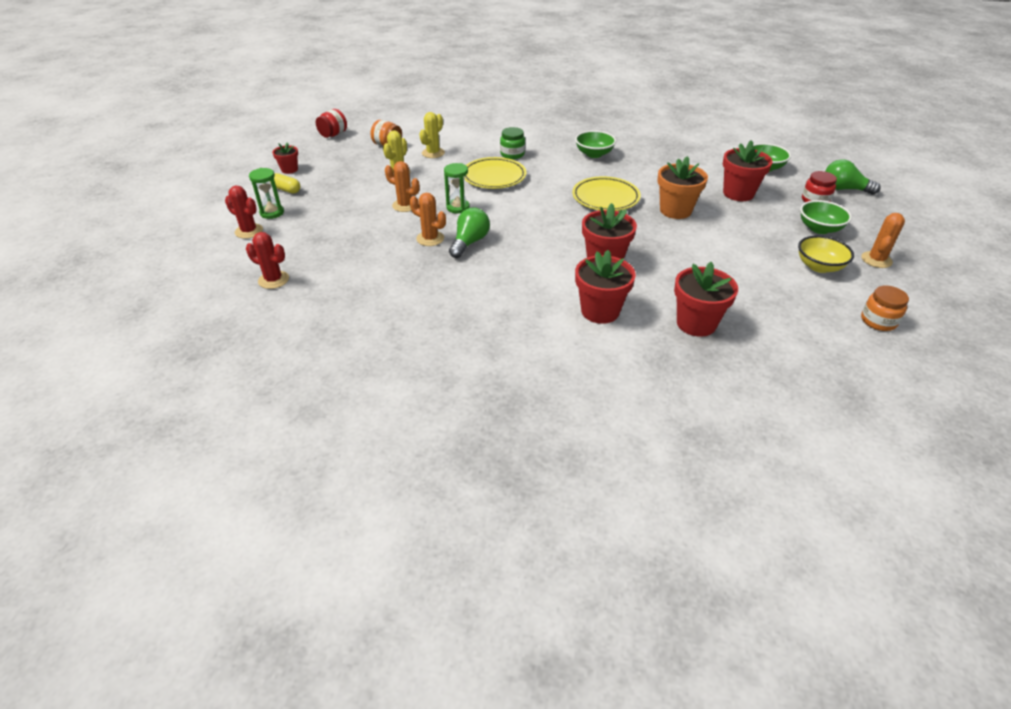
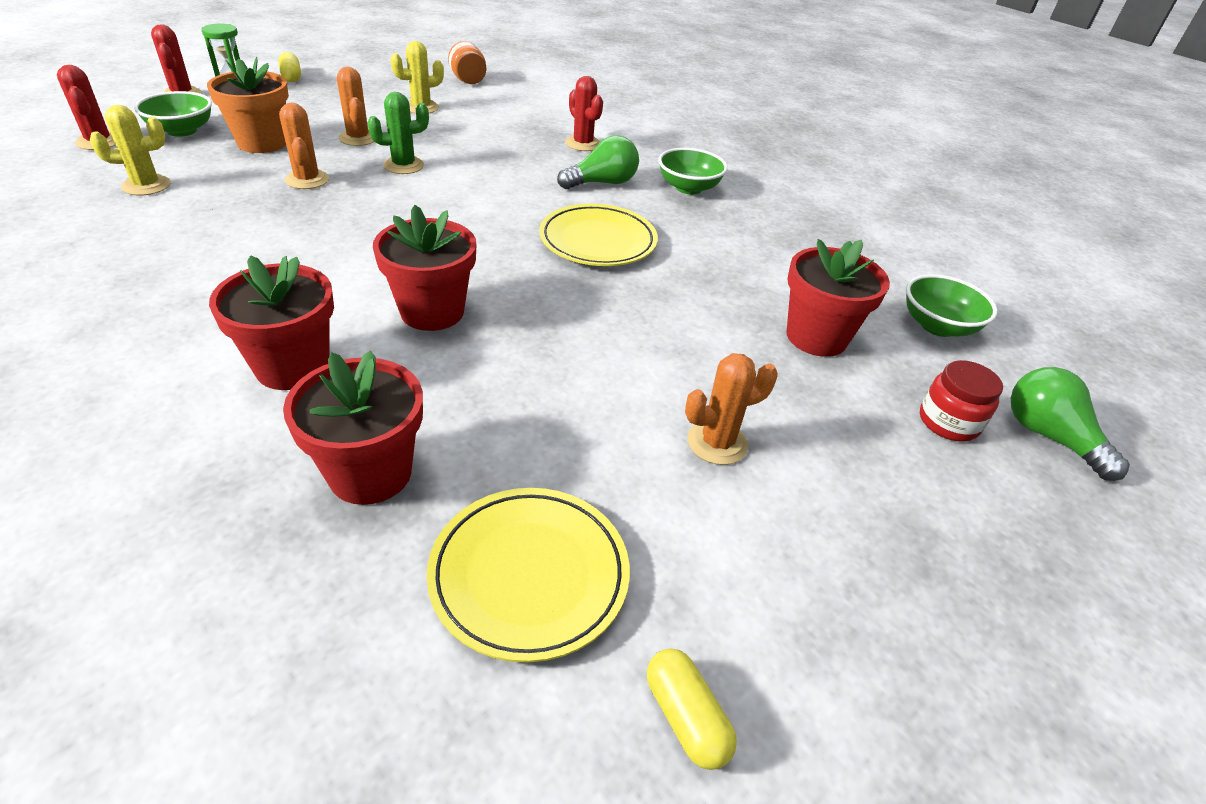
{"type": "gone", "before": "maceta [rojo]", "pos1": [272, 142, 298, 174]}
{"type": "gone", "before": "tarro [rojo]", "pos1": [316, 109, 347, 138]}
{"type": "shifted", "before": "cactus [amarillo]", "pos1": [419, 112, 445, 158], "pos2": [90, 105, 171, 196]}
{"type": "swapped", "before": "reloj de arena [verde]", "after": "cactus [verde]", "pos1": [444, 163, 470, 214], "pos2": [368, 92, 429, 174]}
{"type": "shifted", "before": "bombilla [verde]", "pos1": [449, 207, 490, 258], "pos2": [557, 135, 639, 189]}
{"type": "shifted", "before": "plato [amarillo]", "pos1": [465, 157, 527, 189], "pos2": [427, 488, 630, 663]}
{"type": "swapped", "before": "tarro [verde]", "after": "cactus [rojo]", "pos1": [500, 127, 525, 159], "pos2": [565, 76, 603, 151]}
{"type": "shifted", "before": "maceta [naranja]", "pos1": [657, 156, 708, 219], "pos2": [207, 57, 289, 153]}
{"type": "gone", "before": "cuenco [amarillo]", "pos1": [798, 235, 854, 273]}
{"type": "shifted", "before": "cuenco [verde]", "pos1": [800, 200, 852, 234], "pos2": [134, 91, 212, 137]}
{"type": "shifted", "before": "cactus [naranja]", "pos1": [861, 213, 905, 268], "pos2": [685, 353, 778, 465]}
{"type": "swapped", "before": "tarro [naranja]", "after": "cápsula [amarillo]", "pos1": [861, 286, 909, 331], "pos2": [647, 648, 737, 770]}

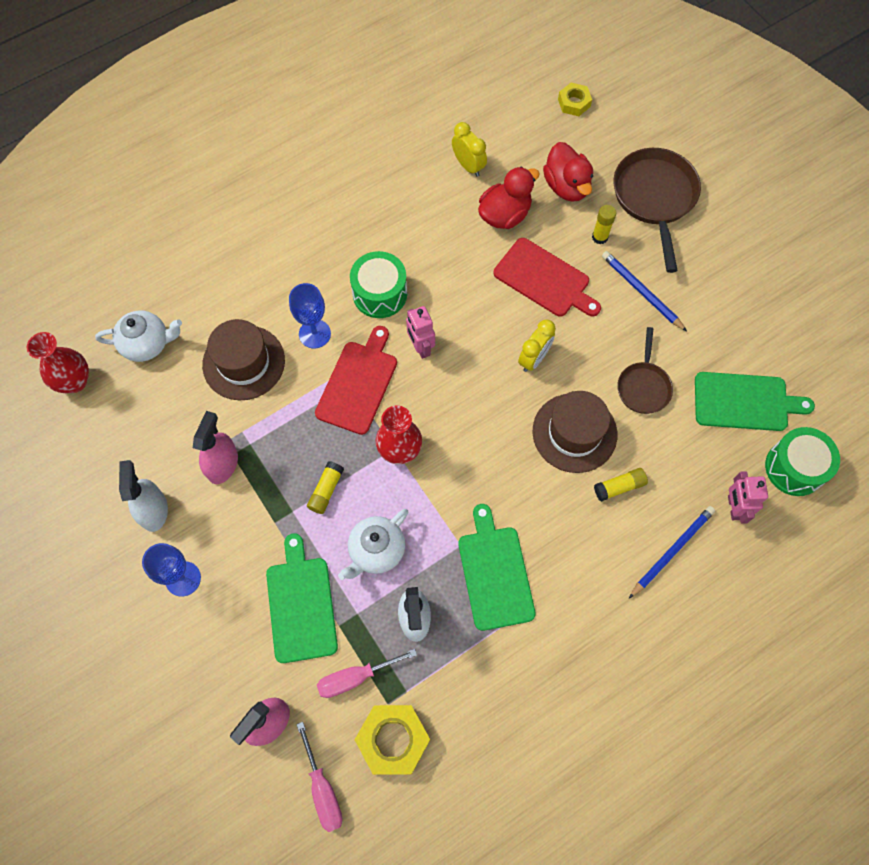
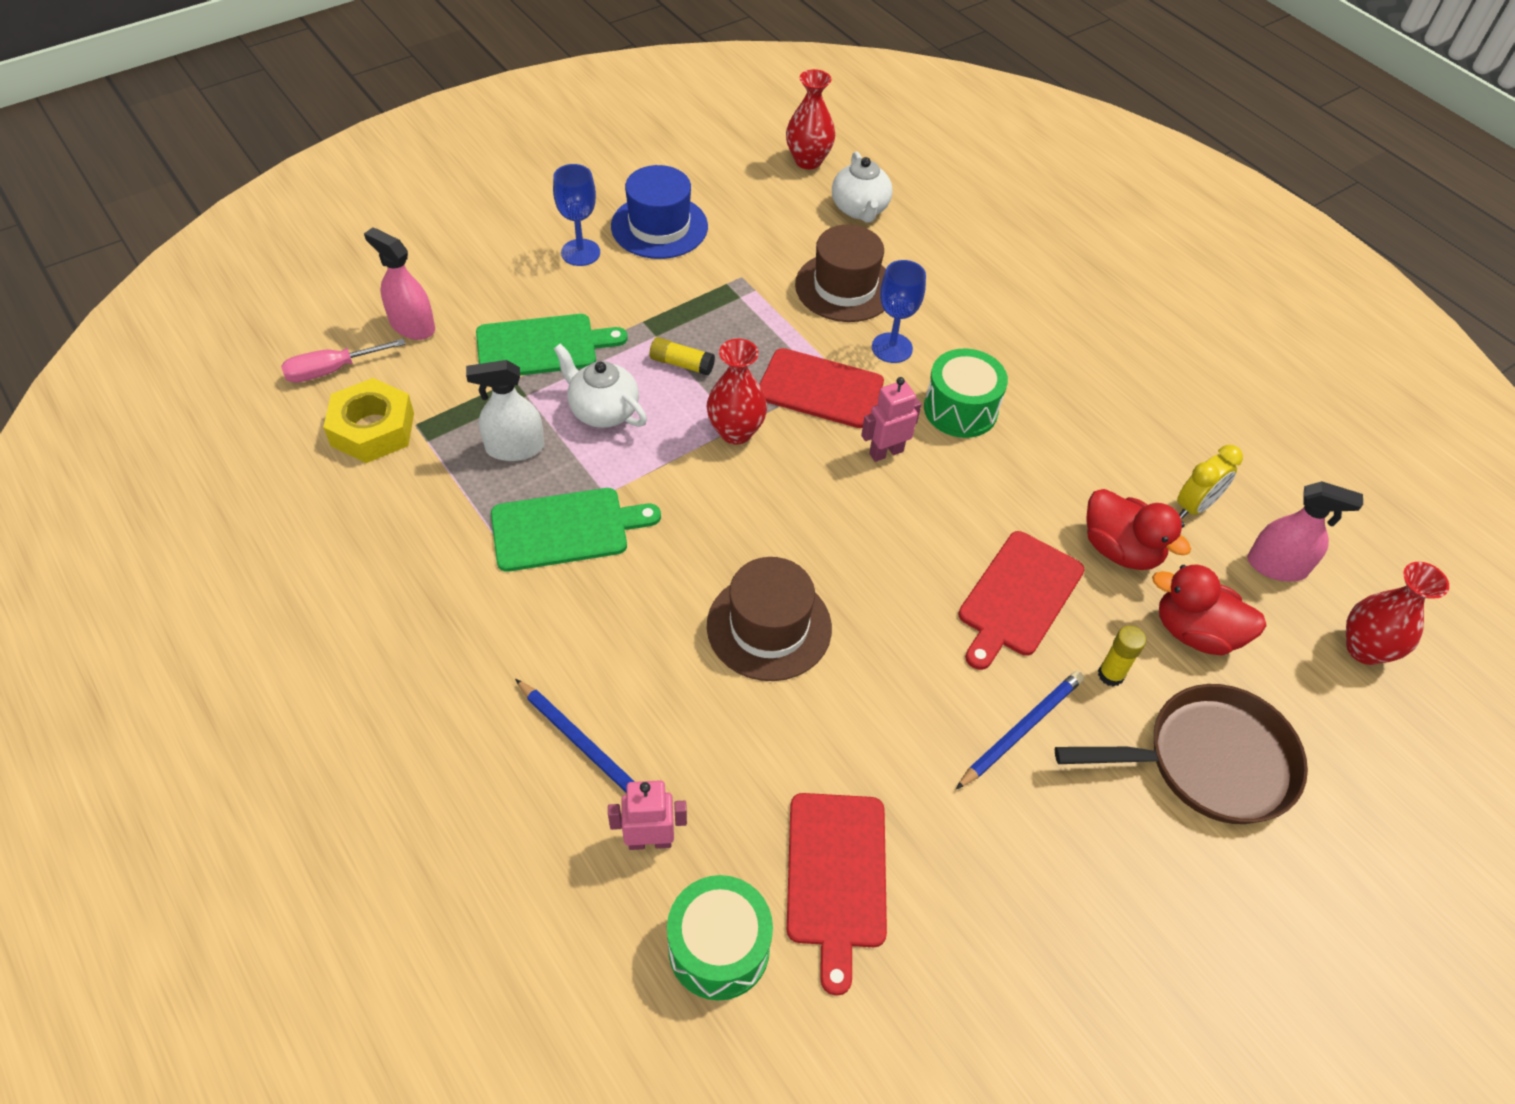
{"type": "swapped", "before": "pulverizador [blanco]", "after": "sombrero [azul]", "pos1": [119, 460, 168, 532], "pos2": [611, 165, 708, 259]}
{"type": "shifted", "before": "pulverizador [rosa]", "pos1": [193, 411, 238, 484], "pos2": [1247, 481, 1363, 581]}
{"type": "gone", "before": "destornillador [rosa]", "pos1": [317, 649, 417, 698]}
{"type": "gone", "before": "despertador [amarillo]", "pos1": [518, 319, 556, 372]}
{"type": "rotated", "before": "pato [rojo]", "pos1": [543, 142, 593, 202], "pos2": [1152, 565, 1267, 655], "turn": 45}
{"type": "swapped", "before": "tuerca [amarillo]", "after": "florero [rojo]", "pos1": [558, 83, 592, 116], "pos2": [1346, 562, 1449, 665]}
{"type": "gone", "before": "barra de pegamento [amarillo]", "pos1": [594, 468, 648, 502]}
{"type": "gone", "before": "sartén [marrón]", "pos1": [617, 327, 673, 414]}
{"type": "repainted", "before": "tabla de cortar [verde]", "after": "tabla de cortar [rojo]", "pos1": [695, 372, 815, 431], "pos2": [787, 793, 887, 996]}

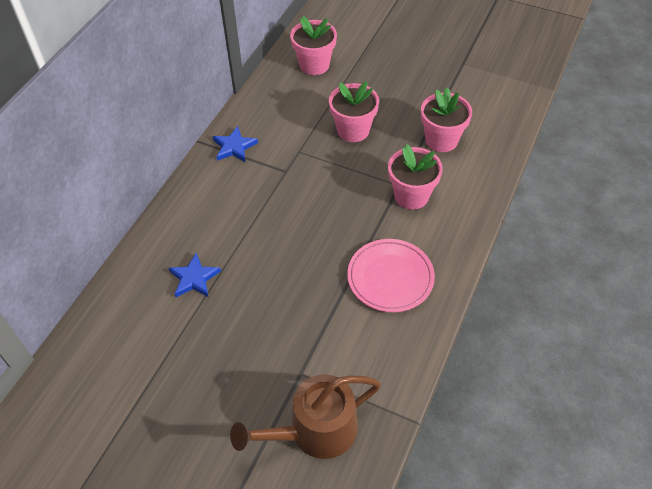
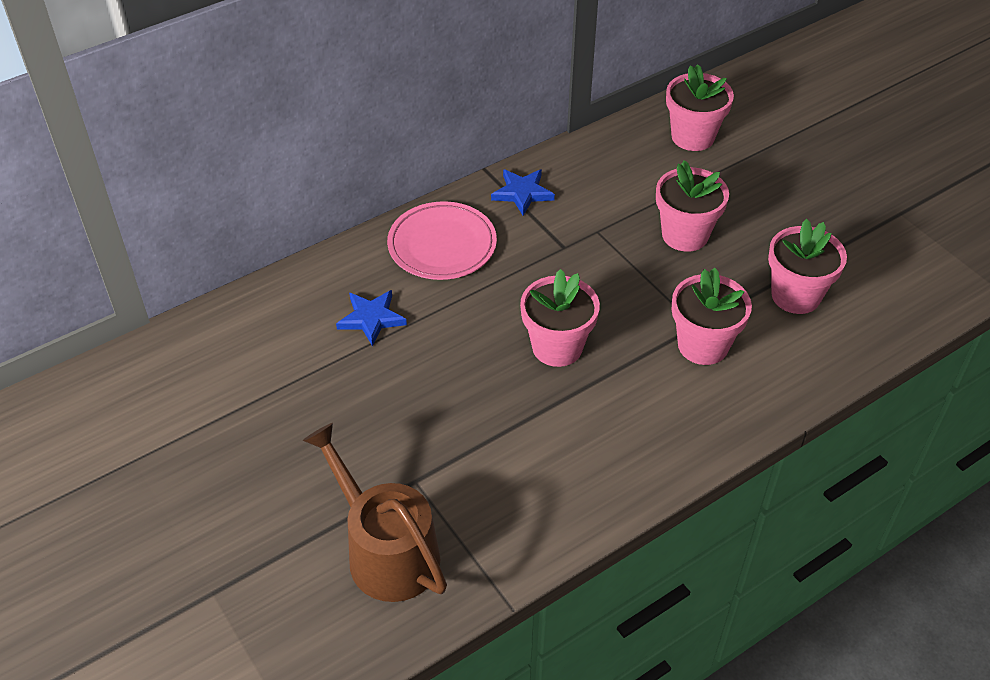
{"type": "rotated", "before": "regadera [marrón]", "pos1": [230, 374, 381, 459], "pos2": [303, 423, 447, 602], "turn": 45}
{"type": "shifted", "before": "plato [rosa]", "pos1": [347, 239, 435, 312], "pos2": [387, 201, 497, 280]}
{"type": "new", "after": "maceta [rosa]", "pos2": [520, 269, 600, 367]}

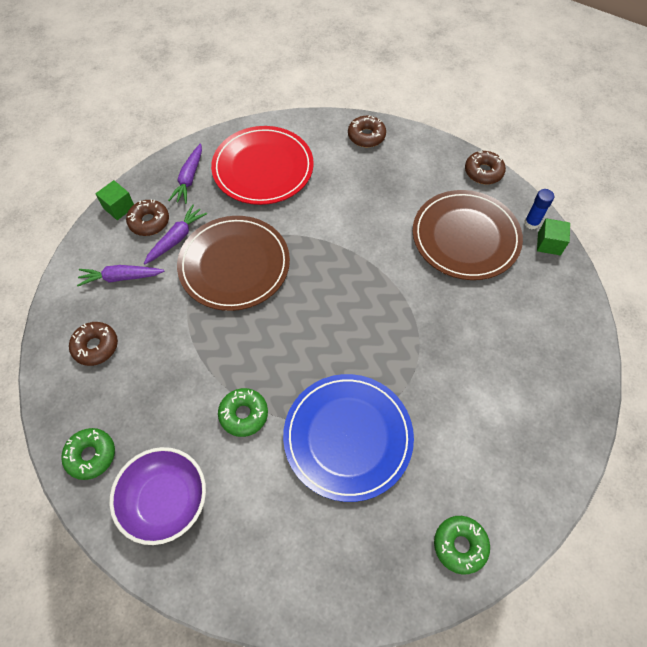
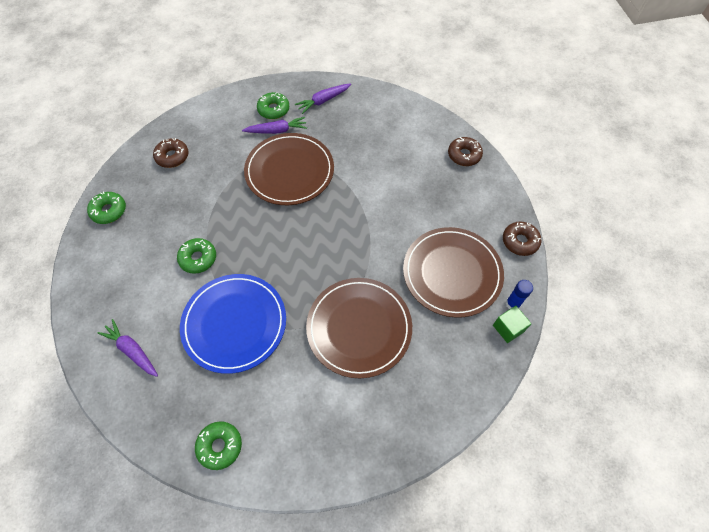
{"type": "shifted", "before": "zanahoria [morado]", "pos1": [77, 265, 164, 286], "pos2": [97, 319, 158, 377]}
{"type": "gone", "before": "cubo [verde]", "pos1": [95, 180, 134, 220]}
{"type": "gone", "before": "cuenco [morado]", "pos1": [109, 447, 206, 545]}
{"type": "repainted", "before": "rosquilla [marrón]", "after": "rosquilla [verde]", "pos1": [126, 199, 169, 236], "pos2": [257, 92, 289, 119]}
{"type": "gone", "before": "plato [rojo]", "pos1": [211, 126, 314, 205]}
{"type": "new", "after": "plato [marrón]", "pos2": [306, 278, 412, 378]}

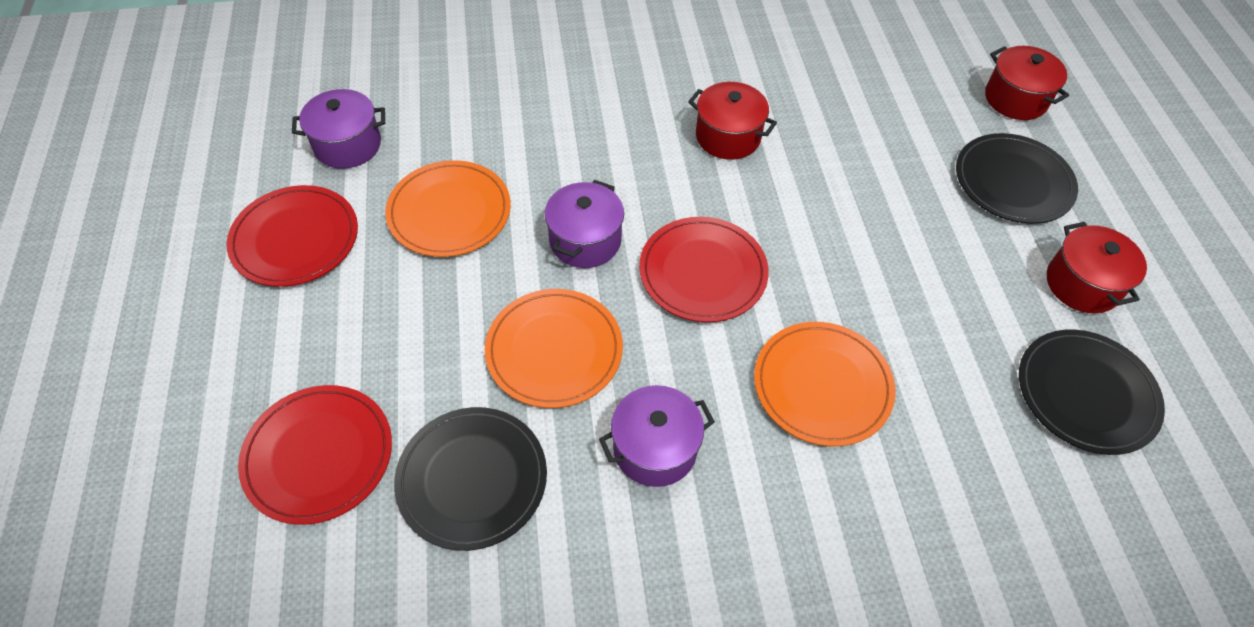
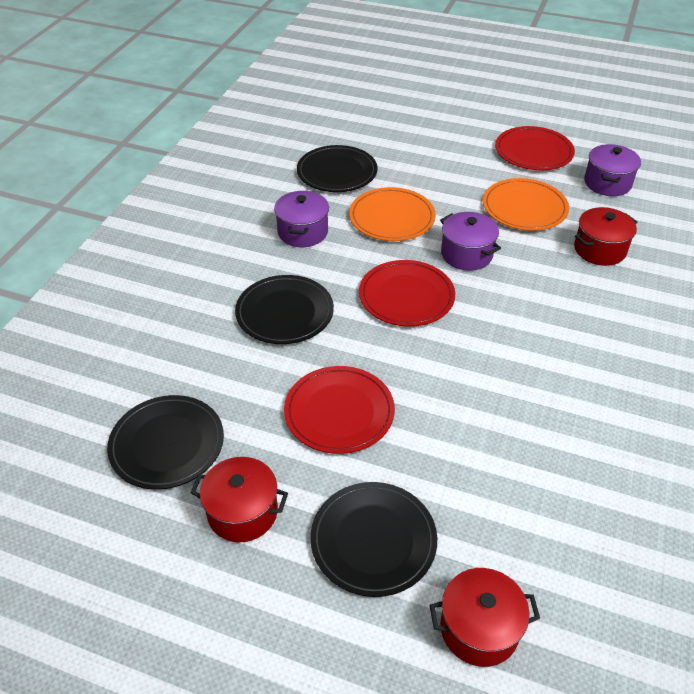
{"type": "shifted", "before": "plato [rojo]", "pos1": [238, 385, 392, 525], "pos2": [284, 366, 395, 454]}
{"type": "shifted", "before": "olla [rojo]", "pos1": [688, 82, 777, 160], "pos2": [574, 207, 637, 266]}
{"type": "repainted", "before": "plato [naranja]", "after": "plato [negro]", "pos1": [754, 322, 896, 446], "pos2": [235, 275, 334, 344]}

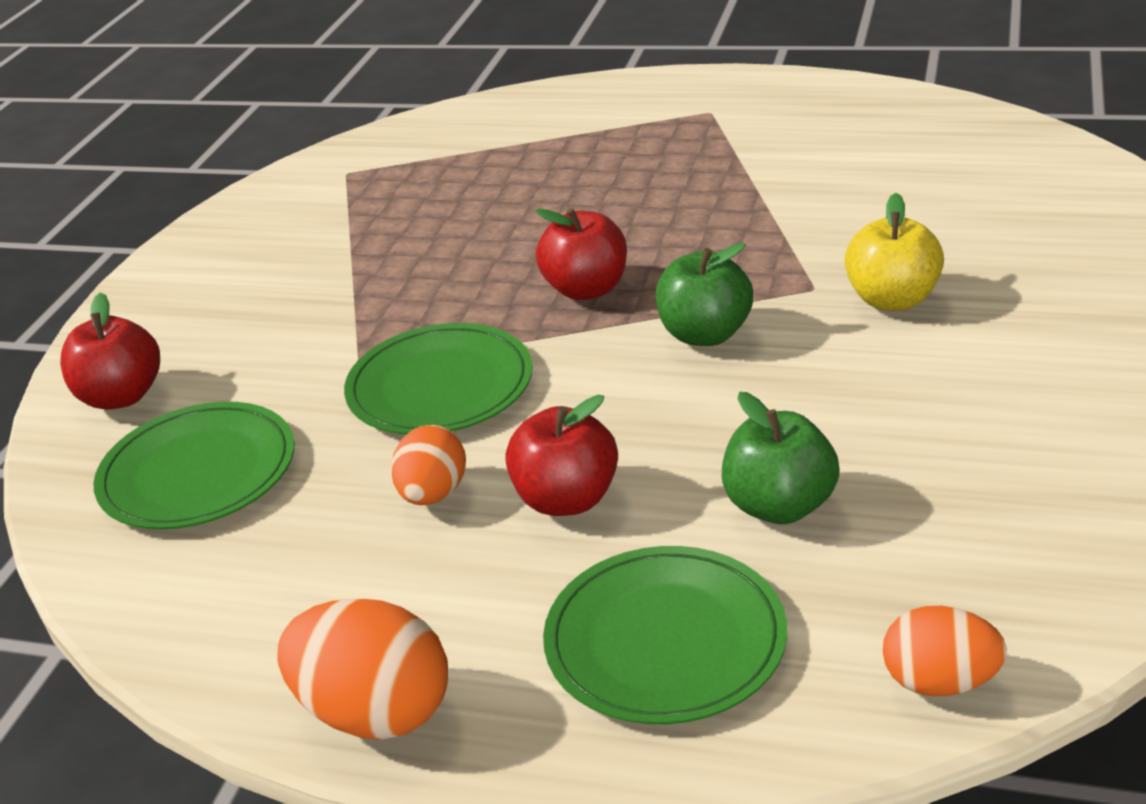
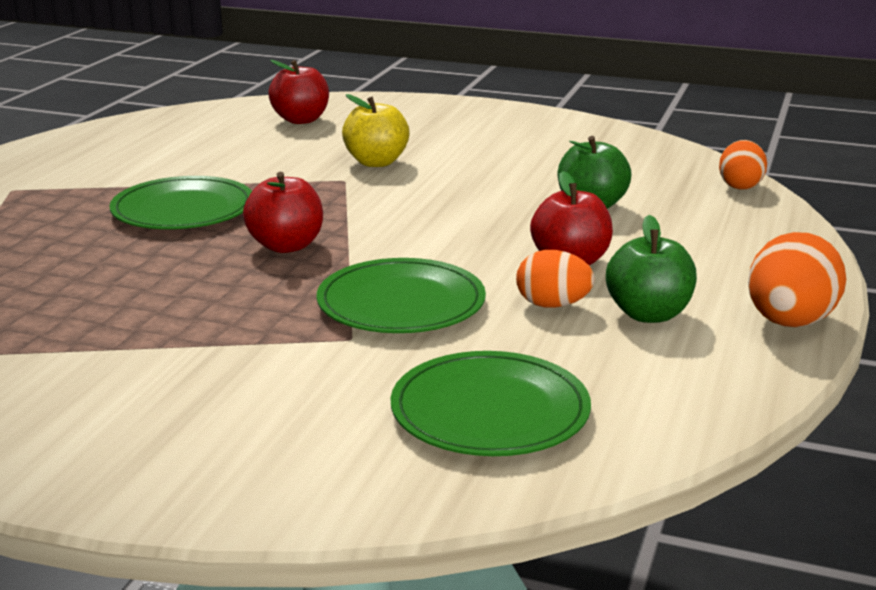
{"type": "shifted", "before": "manzana [rojo]", "pos1": [60, 292, 160, 410], "pos2": [268, 60, 329, 124]}
{"type": "shifted", "before": "plato [verde]", "pos1": [543, 546, 787, 724], "pos2": [109, 176, 252, 229]}
{"type": "shifted", "before": "manzana [verde]", "pos1": [656, 243, 753, 346], "pos2": [606, 215, 697, 323]}

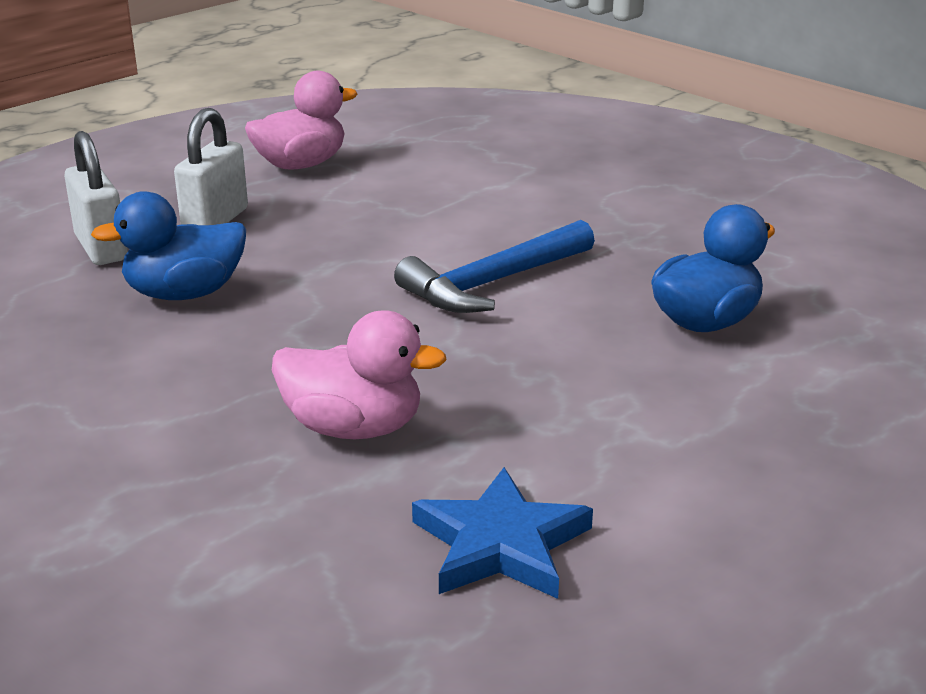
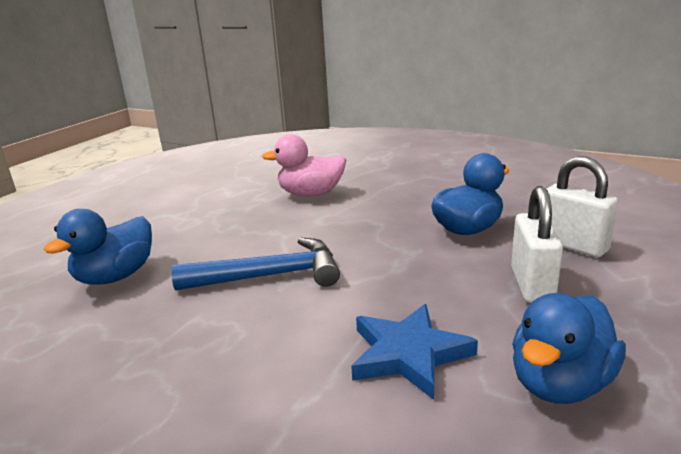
{"type": "repainted", "before": "pato [rosa]", "after": "pato [azul]", "pos1": [245, 71, 357, 170], "pos2": [512, 293, 626, 404]}
{"type": "rotated", "before": "martillo [azul]", "pos1": [394, 220, 595, 313], "pos2": [171, 237, 340, 290], "turn": 45}
{"type": "shifted", "before": "estrella [azul]", "pos1": [412, 467, 593, 599], "pos2": [351, 304, 478, 400]}

